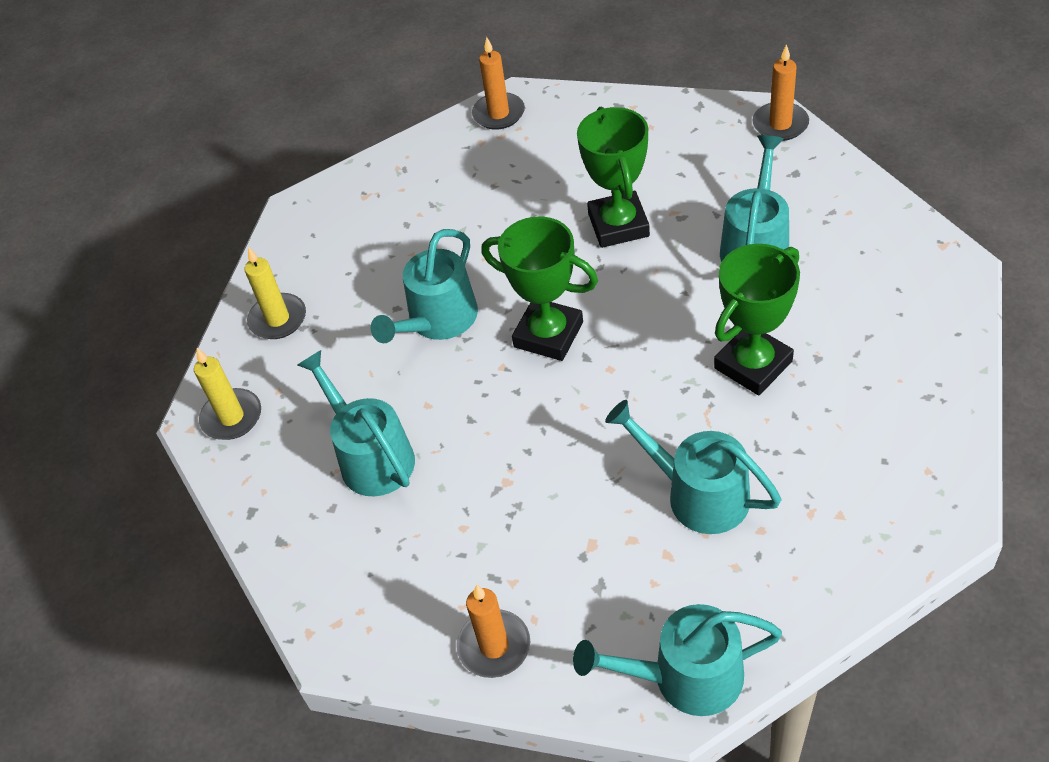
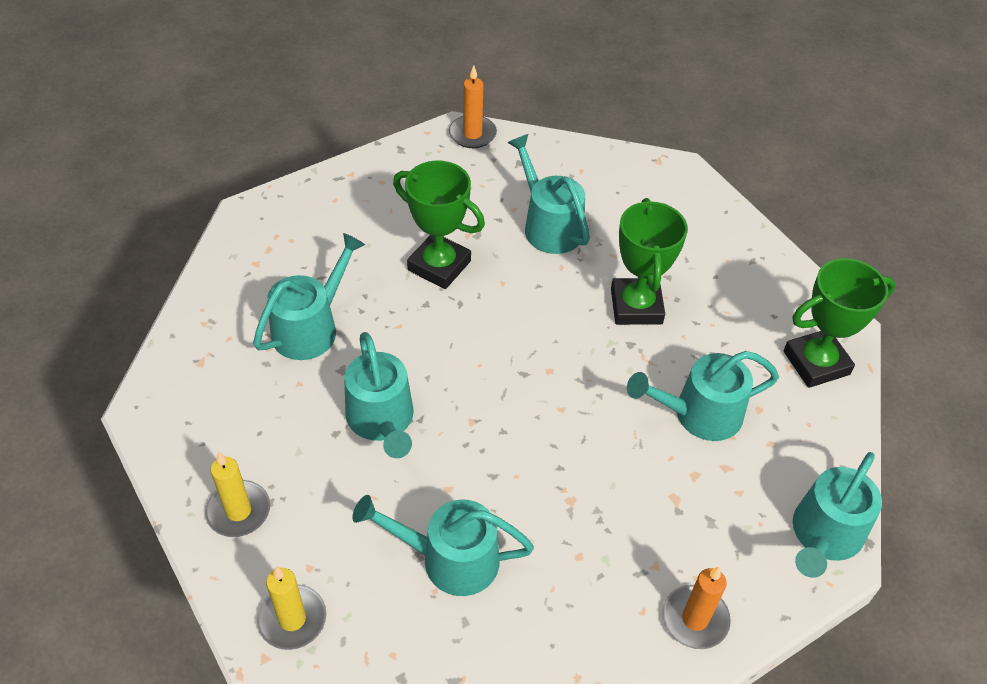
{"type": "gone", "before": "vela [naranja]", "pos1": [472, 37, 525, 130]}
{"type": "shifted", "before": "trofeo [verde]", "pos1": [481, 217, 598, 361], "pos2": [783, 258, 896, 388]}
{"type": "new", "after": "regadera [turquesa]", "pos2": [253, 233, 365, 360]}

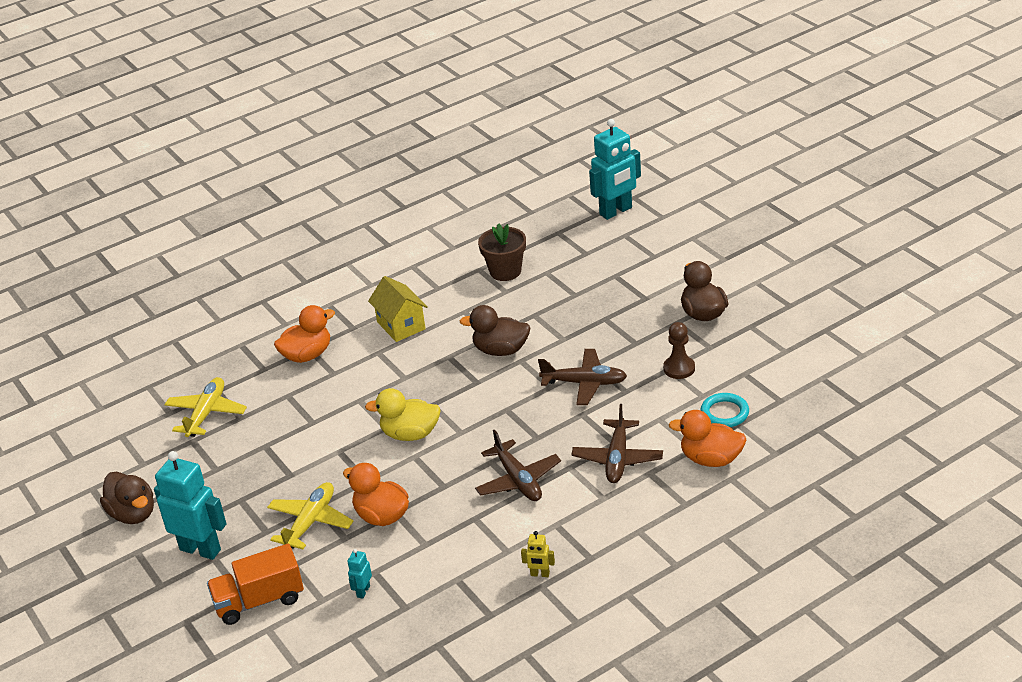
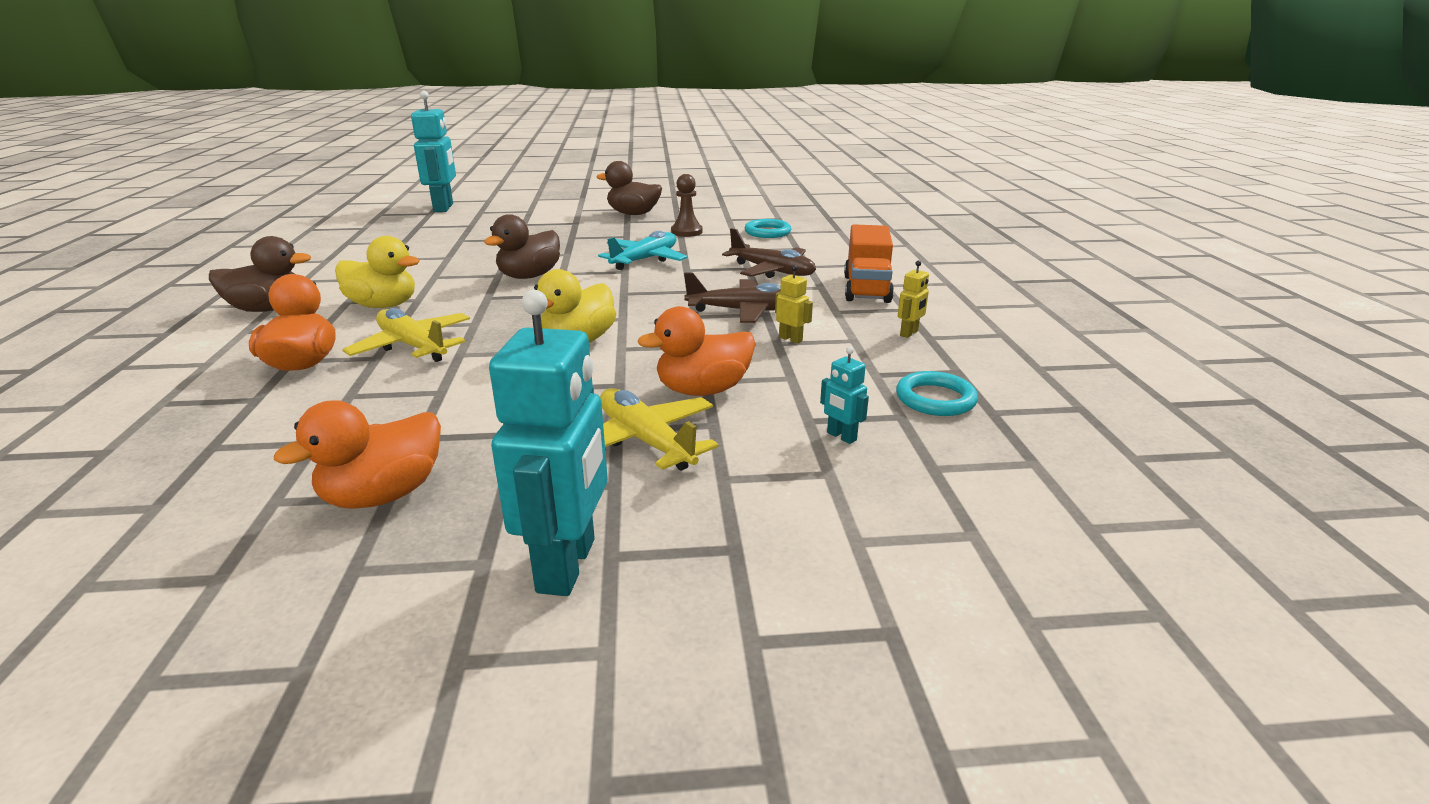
{"type": "shifted", "before": "pato [marrón]", "pos1": [100, 471, 154, 524], "pos2": [209, 236, 311, 312]}
{"type": "rotated", "before": "robot [turquesa]", "pos1": [154, 451, 226, 560], "pos2": [489, 290, 608, 596], "turn": 135}
{"type": "shifted", "before": "avión [amarillo]", "pos1": [164, 377, 247, 437], "pos2": [342, 308, 470, 362]}
{"type": "shifted", "before": "camión [naranja]", "pos1": [207, 544, 304, 625], "pos2": [844, 224, 894, 303]}
{"type": "swapped", "before": "casa [amarillo]", "after": "pato [amarillo]", "pos1": [368, 276, 428, 342], "pos2": [335, 236, 420, 308]}
{"type": "gone", "before": "maceta [marrón]", "pos1": [478, 223, 526, 281]}
{"type": "repainted", "before": "avión [marrón]", "after": "avión [turquesa]", "pos1": [538, 349, 627, 405], "pos2": [598, 231, 687, 270]}
{"type": "shifted", "before": "pato [naranja]", "pos1": [669, 410, 746, 467], "pos2": [274, 400, 441, 509]}
{"type": "new", "after": "robot [amarillo]", "pos2": [775, 265, 813, 344]}
{"type": "new", "after": "anillo [turquesa]", "pos2": [896, 371, 978, 416]}

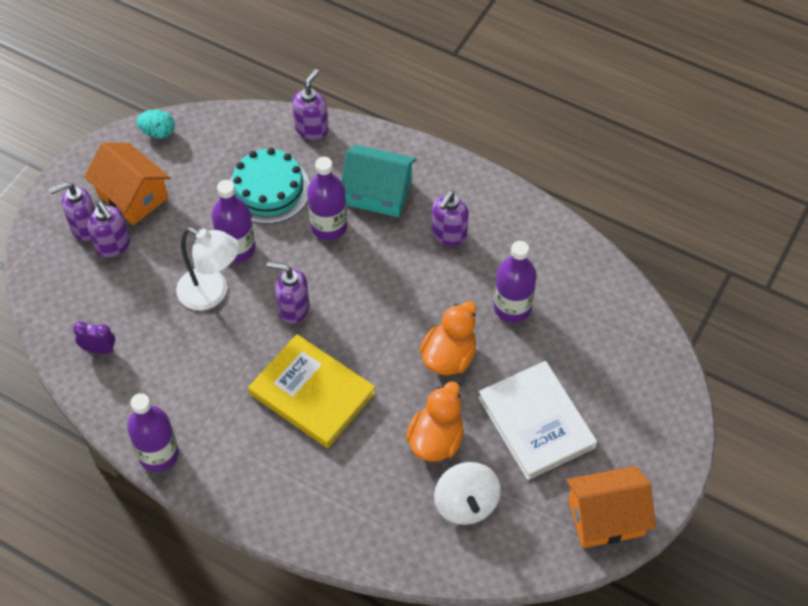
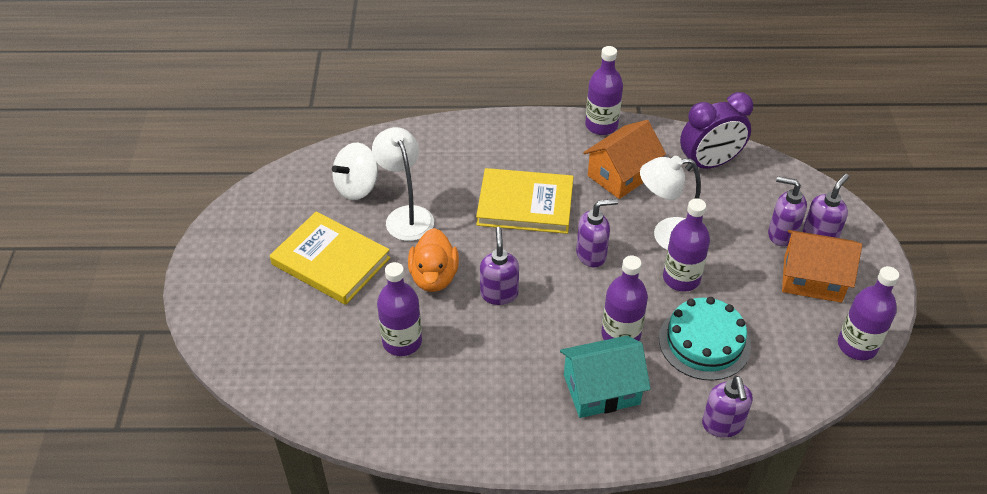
{"type": "scaled", "before": "despertador [morado]", "pos1": [73, 321, 115, 354], "pos2": [680, 92, 753, 171], "scale": 2.04}
{"type": "swapped", "before": "huevo [turquesa]", "after": "botella [morado]", "pos1": [137, 110, 175, 139], "pos2": [838, 266, 899, 360]}
{"type": "swapped", "before": "pato [naranja]", "after": "lámpara [blanco]", "pos1": [406, 382, 464, 462], "pos2": [372, 127, 434, 241]}
{"type": "shifted", "before": "dispensador de jabón [morado]", "pos1": [432, 191, 469, 246], "pos2": [480, 227, 519, 305]}
{"type": "rotated", "before": "peonza [blanco]", "pos1": [434, 462, 501, 525], "pos2": [332, 143, 378, 200], "turn": -90}
{"type": "repainted", "before": "libro [blanco]", "after": "libro [amarillo]", "pos1": [478, 361, 597, 480], "pos2": [270, 211, 390, 305]}
{"type": "shifted", "before": "casa [naranja]", "pos1": [566, 466, 656, 548], "pos2": [583, 120, 666, 199]}

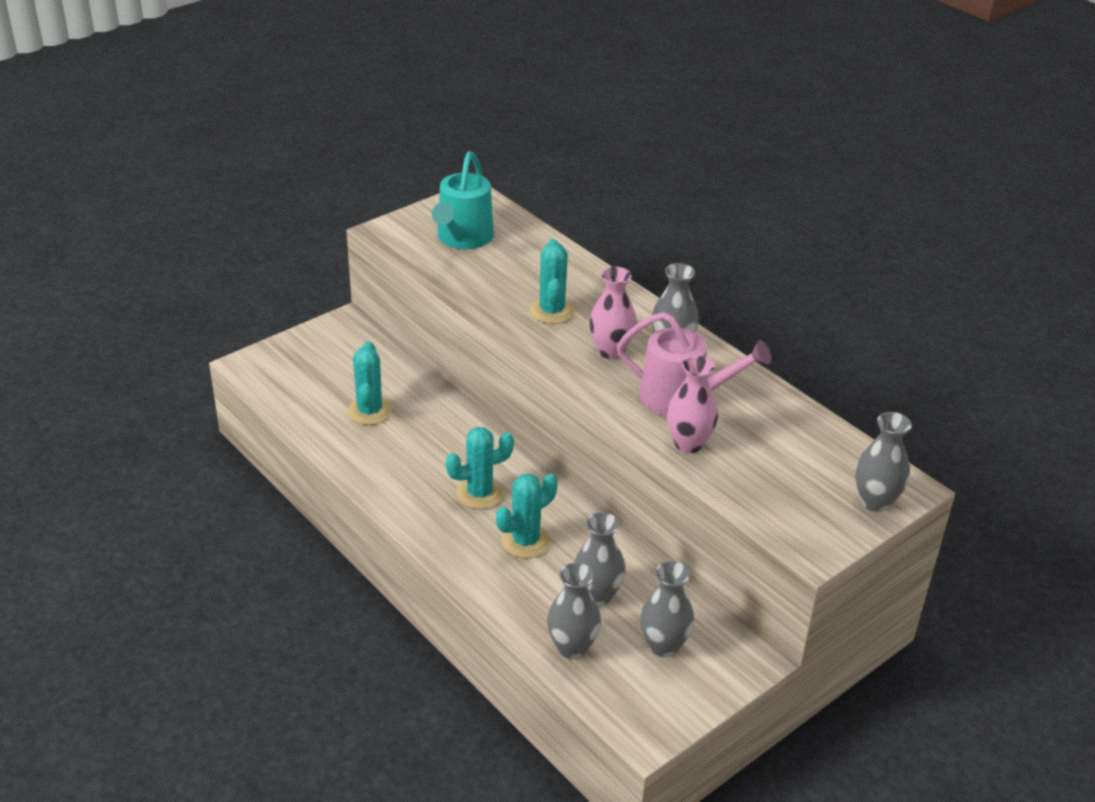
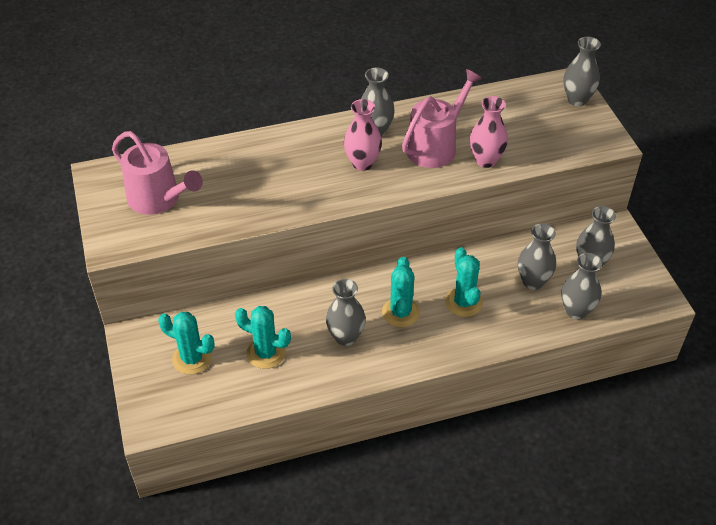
{"type": "repainted", "before": "regadera [turquesa]", "after": "regadera [rosa]", "pos1": [432, 151, 494, 249], "pos2": [112, 131, 203, 215]}
{"type": "shifted", "before": "cactus [turquesa]", "pos1": [530, 239, 575, 324], "pos2": [158, 312, 215, 375]}
{"type": "new", "after": "florero [gris]", "pos2": [326, 279, 366, 346]}

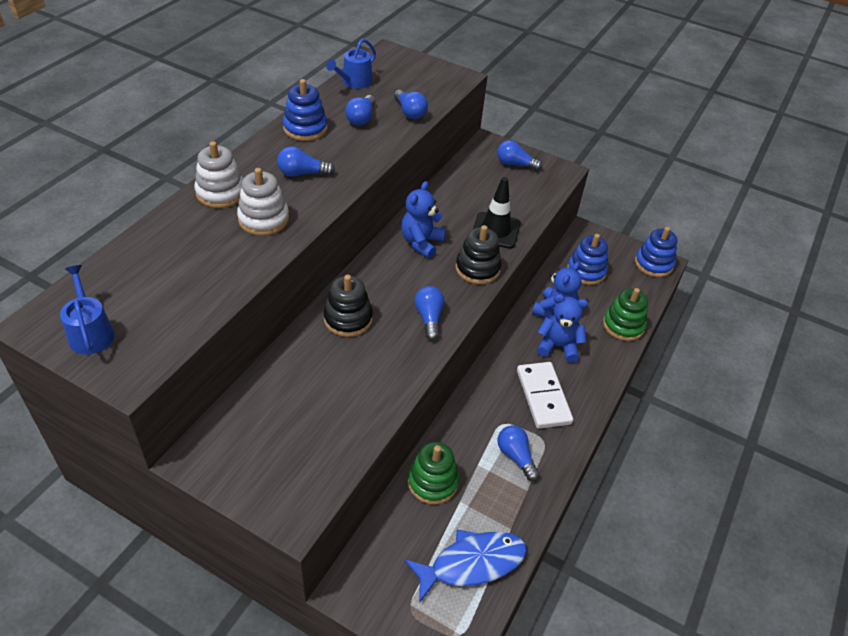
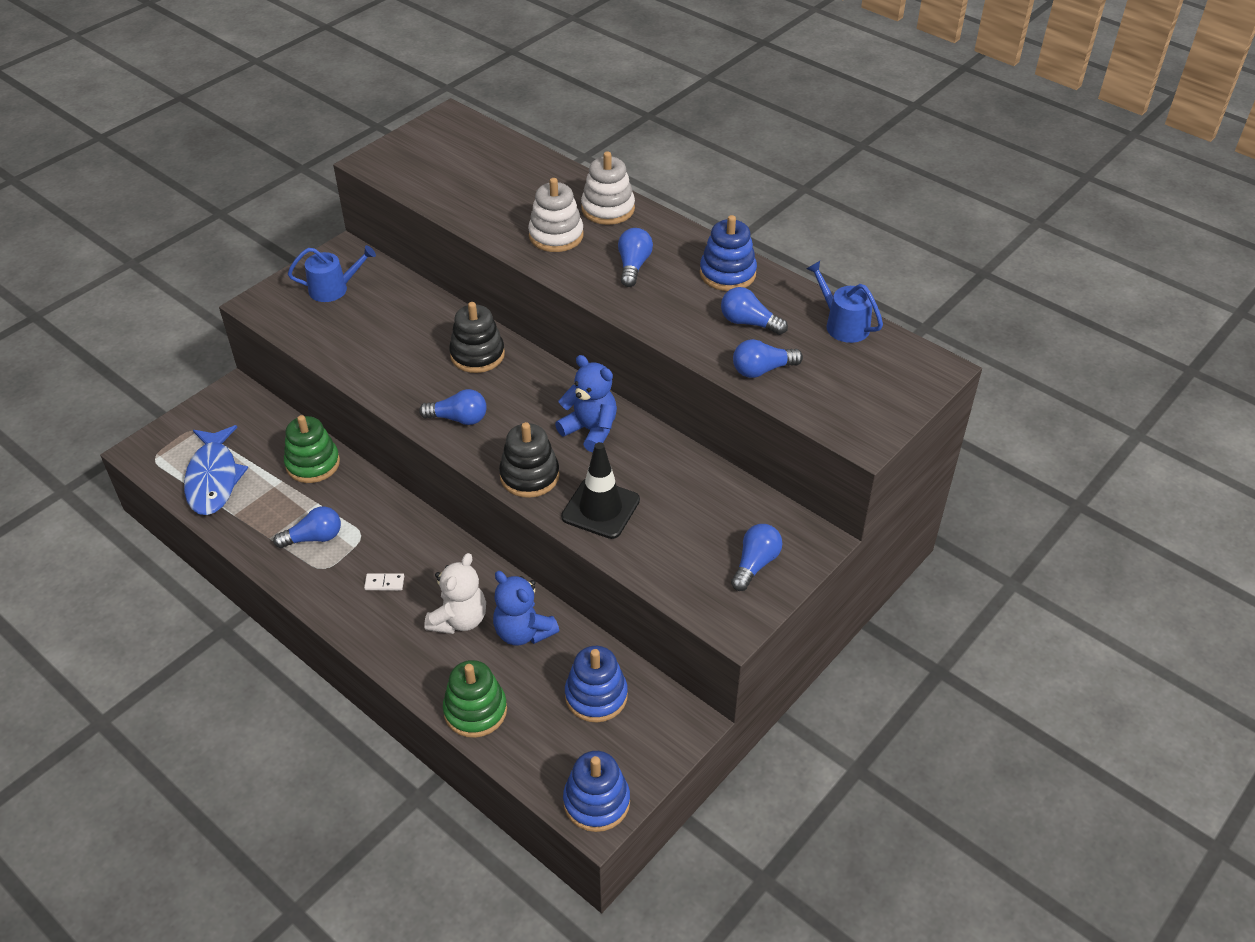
{"type": "shifted", "before": "regadera [azul]", "pos1": [60, 265, 114, 354], "pos2": [288, 245, 376, 302]}
{"type": "scaled", "before": "ficha de dominó [blanco]", "pos1": [517, 362, 573, 429], "pos2": [364, 573, 404, 590], "scale": 0.4}
{"type": "repainted", "before": "osito [azul]", "after": "osito [blanco]", "pos1": [537, 294, 588, 363], "pos2": [424, 553, 486, 634]}

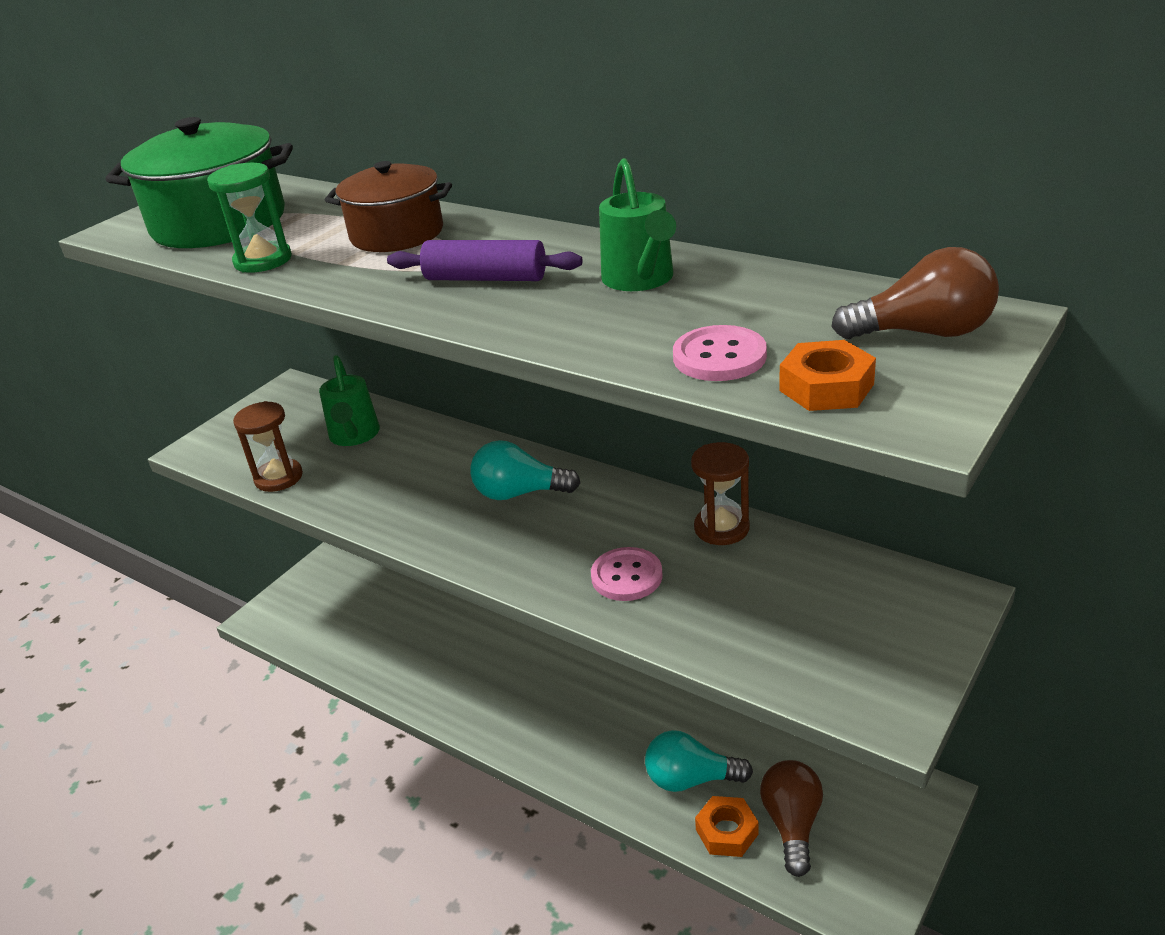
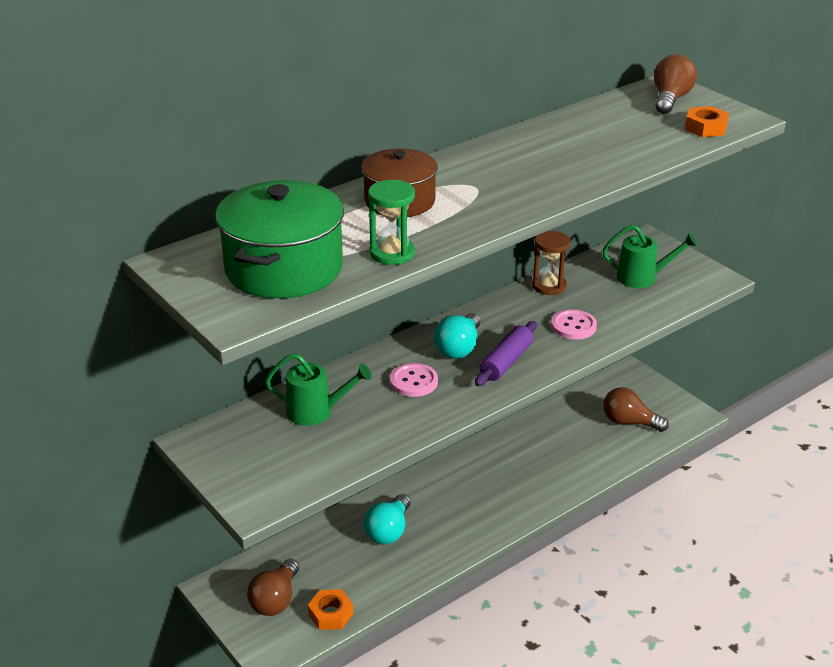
{"type": "gone", "before": "reloj de arena [marrón]", "pos1": [233, 401, 303, 492]}
{"type": "shifted", "before": "rodillo [morado]", "pos1": [387, 240, 582, 281], "pos2": [475, 321, 537, 386]}
{"type": "shifted", "before": "regadera [verde]", "pos1": [599, 158, 676, 291], "pos2": [602, 225, 697, 288]}
{"type": "shifted", "before": "bombilla [turquesa]", "pos1": [645, 730, 753, 792], "pos2": [364, 494, 411, 545]}
{"type": "shifted", "before": "botón [rosa]", "pos1": [673, 325, 767, 381], "pos2": [390, 363, 438, 397]}
{"type": "shifted", "before": "tuerca [naranja]", "pos1": [695, 796, 759, 857], "pos2": [308, 589, 354, 630]}
{"type": "new", "after": "bombilla [marrón]", "pos2": [247, 559, 299, 616]}

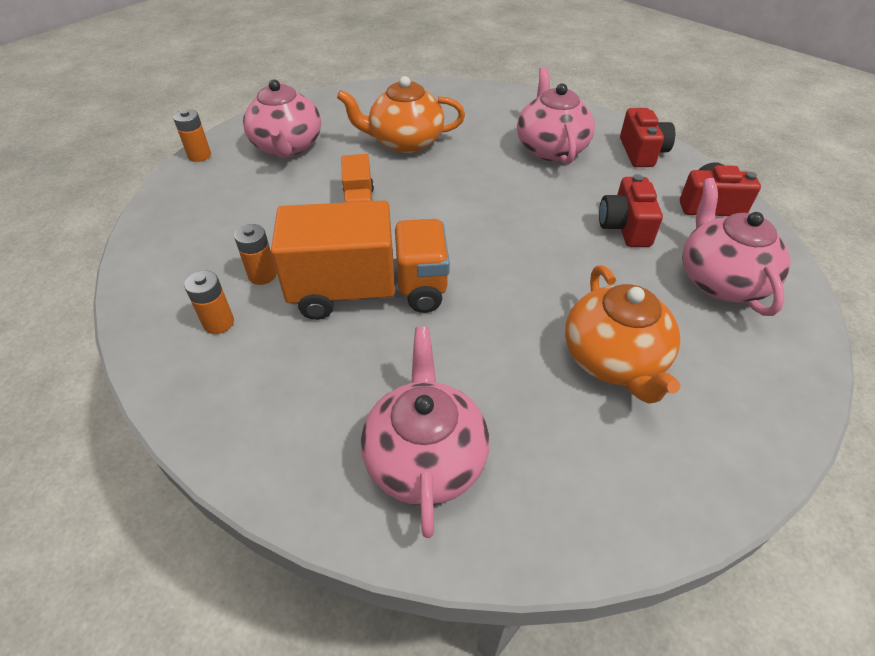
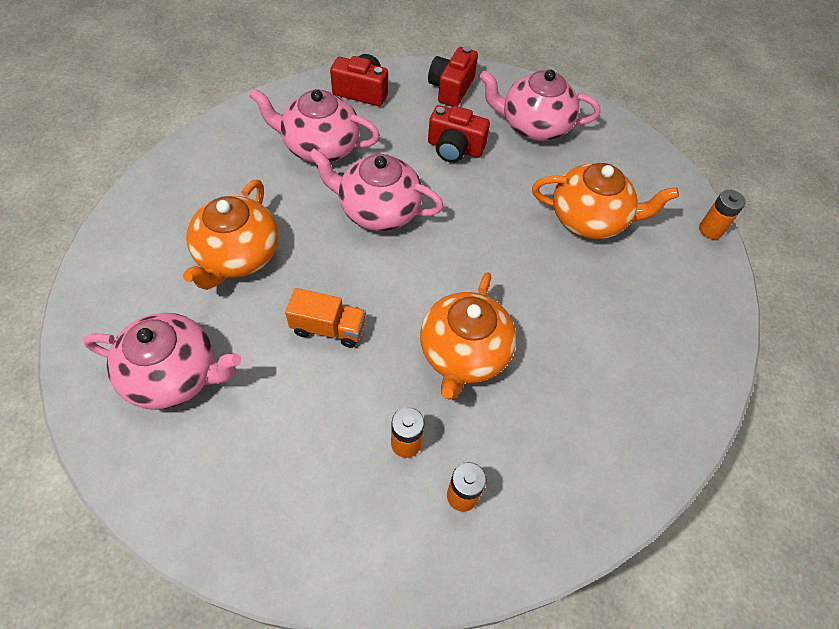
{"type": "shifted", "before": "pila [naranja]", "pos1": [173, 109, 211, 162], "pos2": [699, 190, 745, 239]}
{"type": "swapped", "before": "camión [naranja]", "after": "tetera [naranja]", "pos1": [271, 200, 450, 320], "pos2": [420, 272, 516, 400]}
{"type": "shifted", "before": "tetera [rosa]", "pos1": [361, 327, 489, 538], "pos2": [308, 148, 444, 231]}

